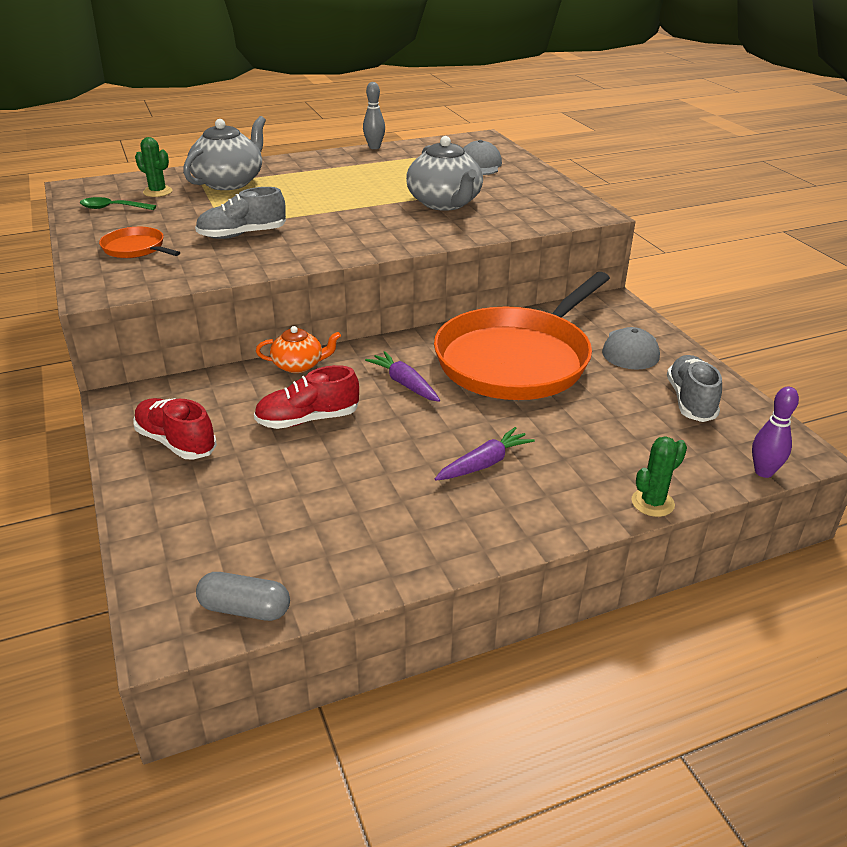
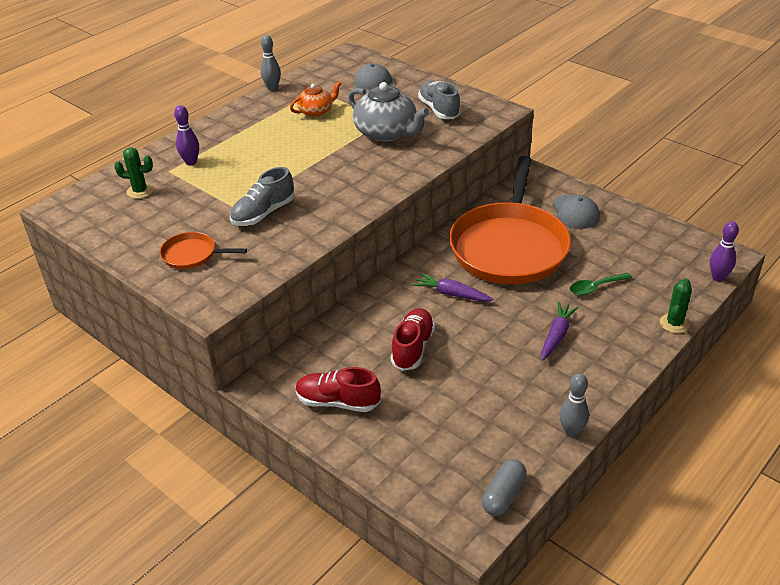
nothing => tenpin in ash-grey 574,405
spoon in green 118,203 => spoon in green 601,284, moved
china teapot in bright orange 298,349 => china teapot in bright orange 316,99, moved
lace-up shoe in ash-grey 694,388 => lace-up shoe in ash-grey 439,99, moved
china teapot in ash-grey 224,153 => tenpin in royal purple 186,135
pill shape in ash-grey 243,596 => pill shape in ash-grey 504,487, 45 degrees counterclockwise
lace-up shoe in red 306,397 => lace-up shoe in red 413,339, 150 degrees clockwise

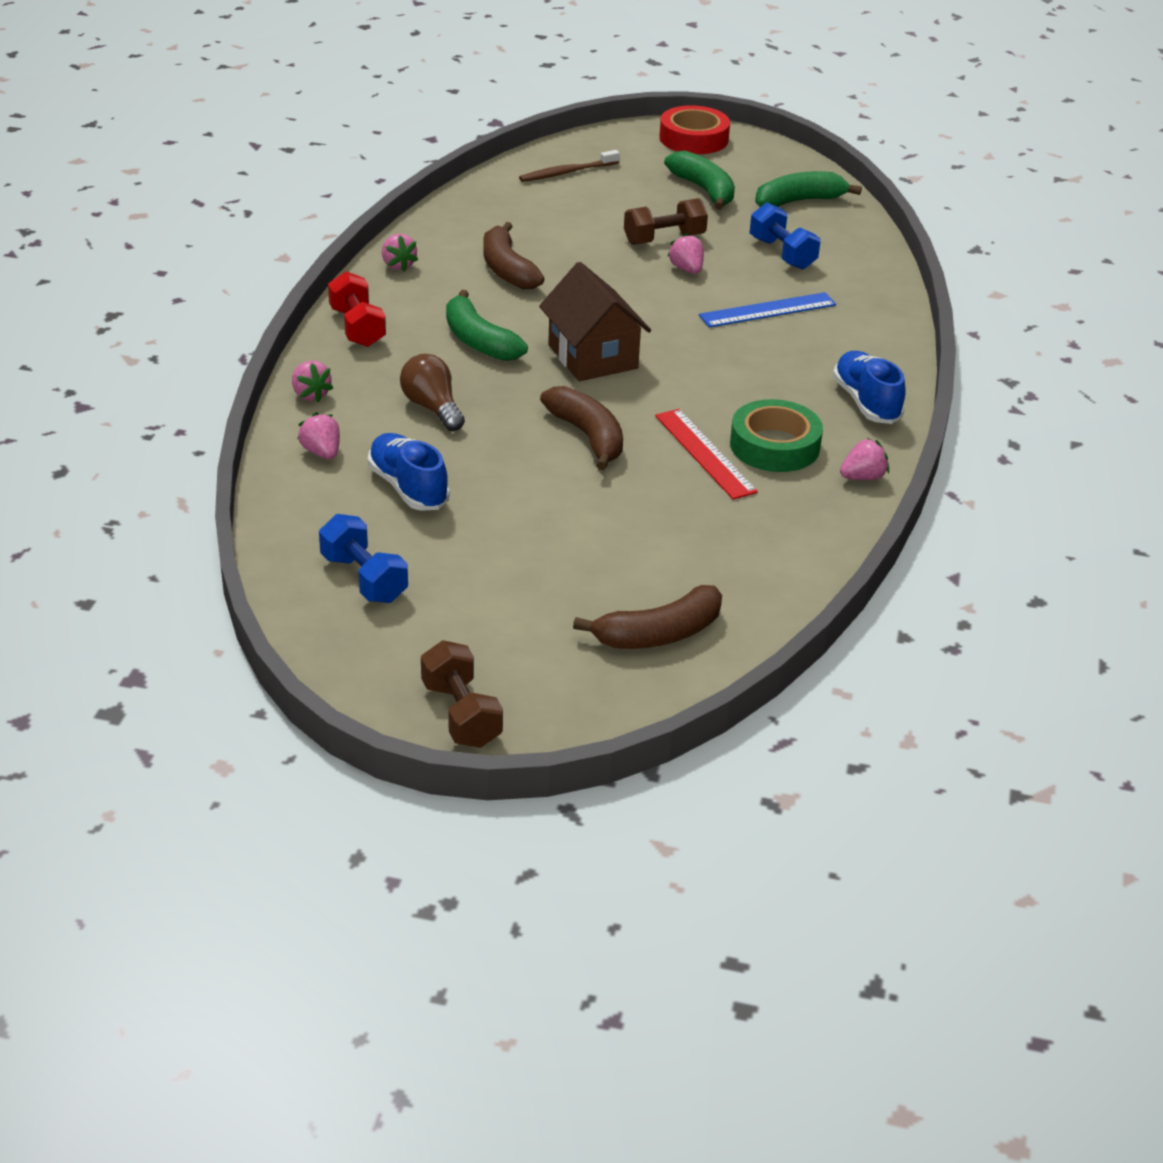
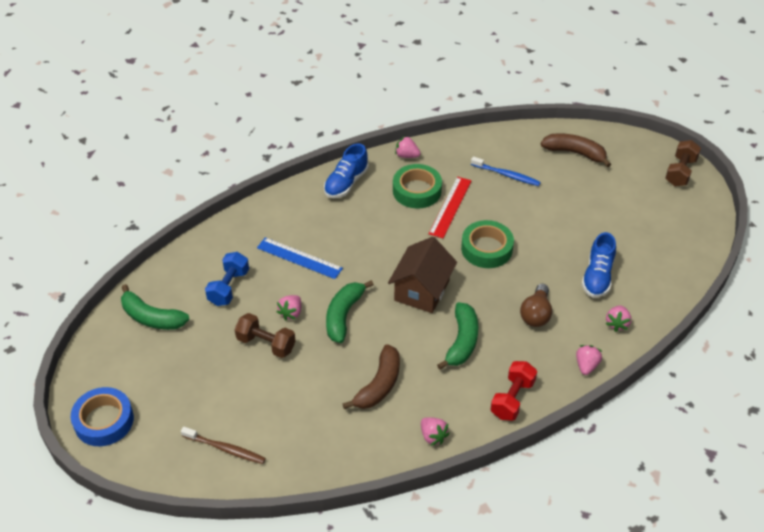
dumbbell in royal blue 363,558 => nothing
nothing => toothbrush in royal blue 506,171
toy banana in green 699,180 => toy banana in green 350,311, moved
toy banana in russet 581,428 => roll of tape in green 487,244
roll of tape in red 694,129 => roll of tape in royal blue 102,416
strawberry in rose-pink 400,252 => strawberry in rose-pink 435,431, 120 degrees clockwise

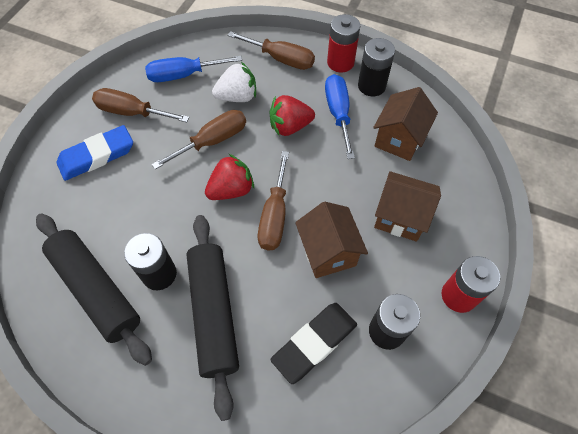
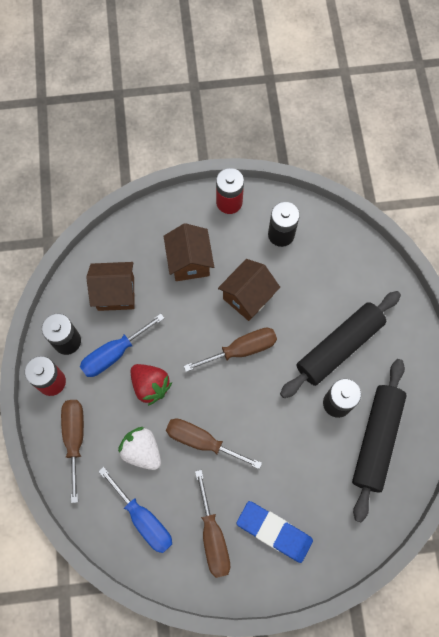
strawberry in red 229,177 => nothing
gum eraser in black 313,343 => nothing

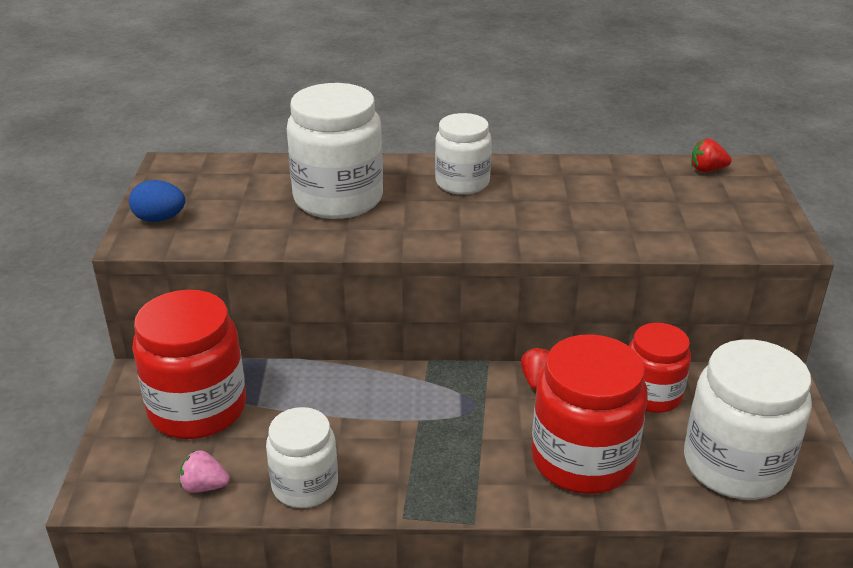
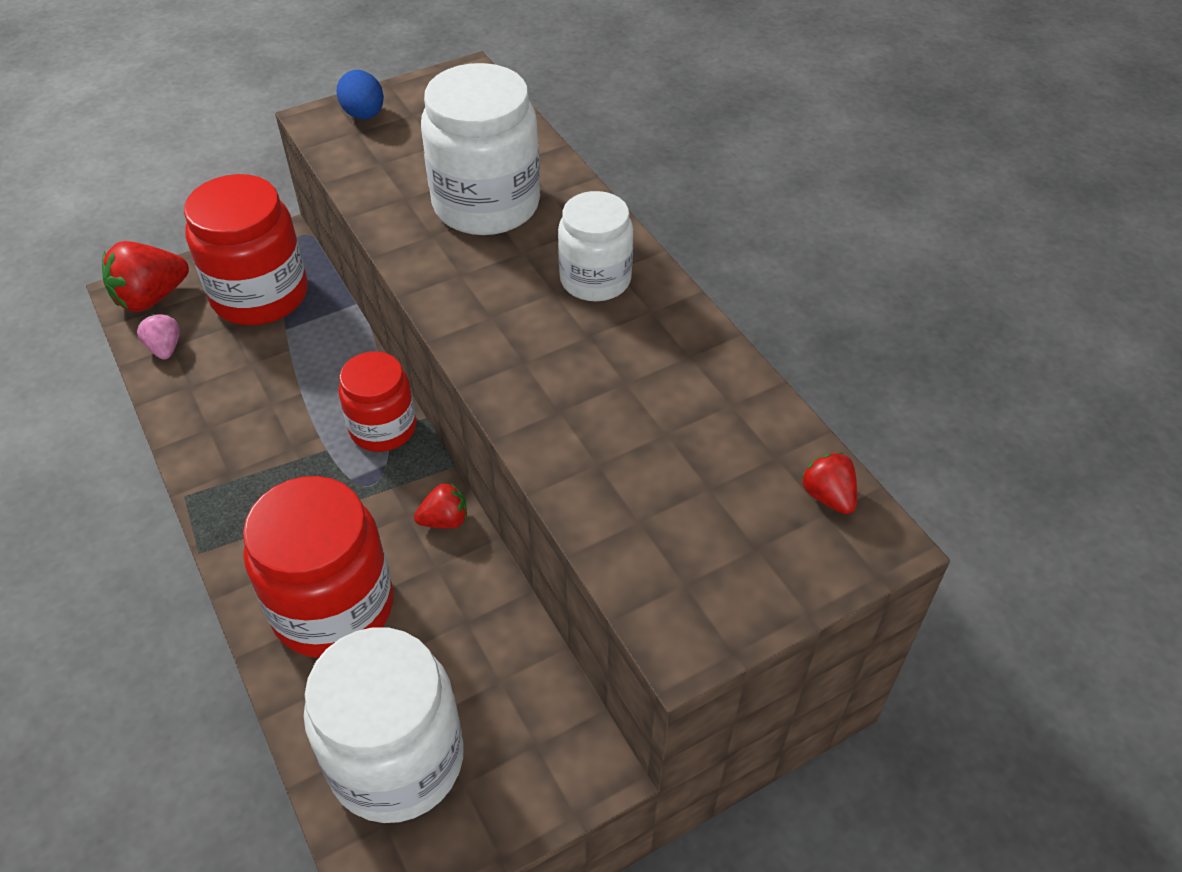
preserve jar in white 302,457 => nothing
nothing => strawberry in red 145,276
preserve jar in red 660,368 => preserve jar in red 377,401, moved

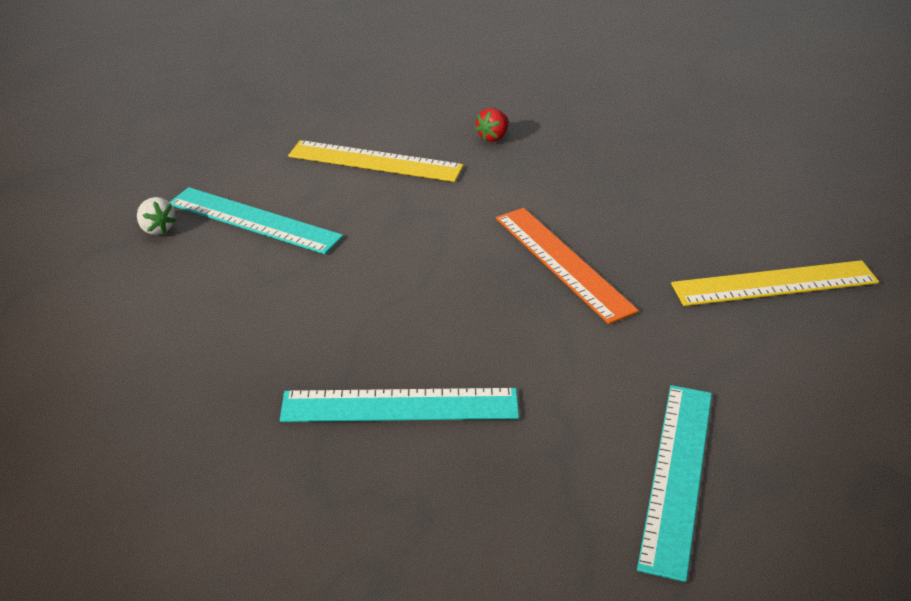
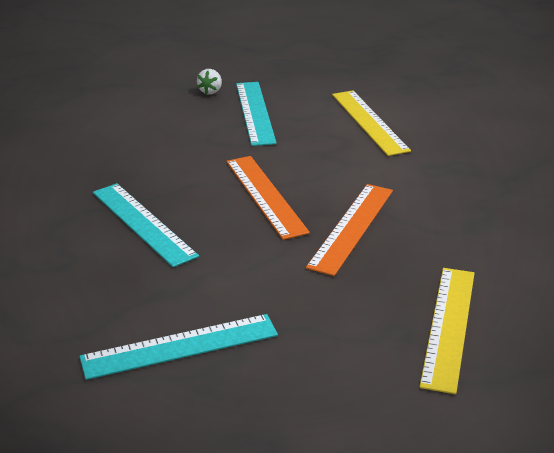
strawberry in red 492,125 => nothing
nothing => measuring stick in bright orange 268,198
measuring stick in golden 775,283 => measuring stick in golden 447,331, 60 degrees clockwise

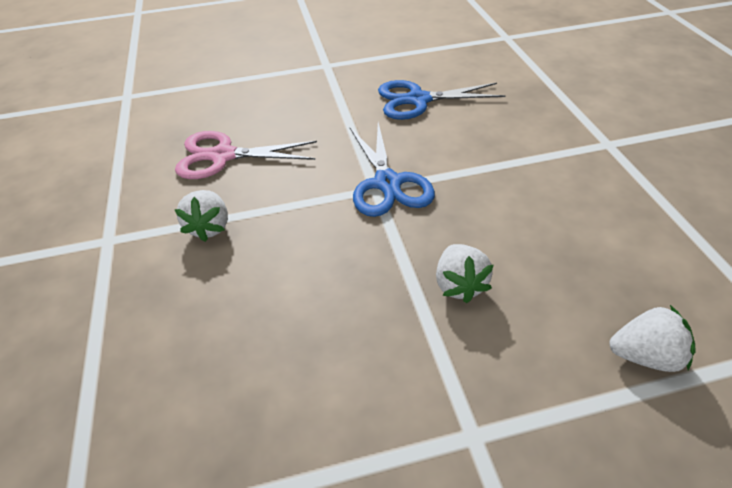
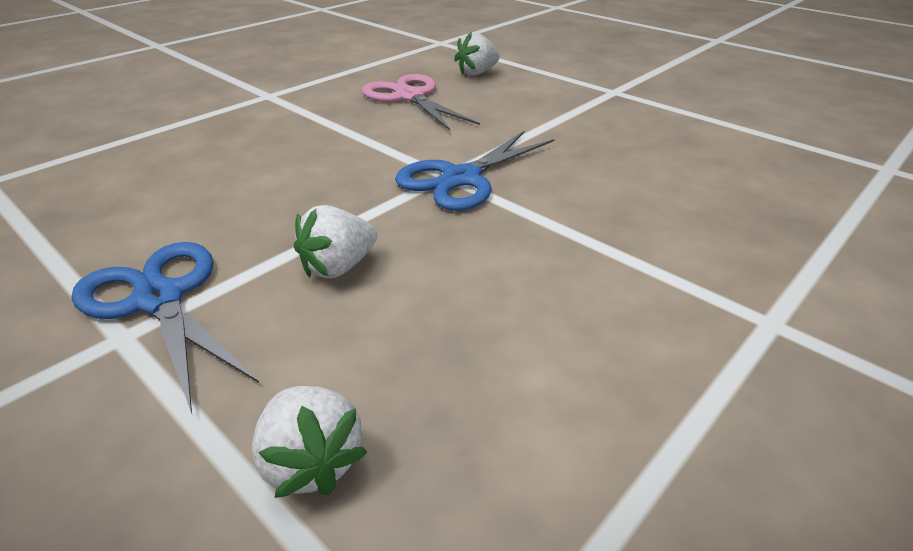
strawberry in white 201,216 => strawberry in white 477,54, moved
pair of scissors in royal blue 442,100 => pair of scissors in royal blue 165,327, moved

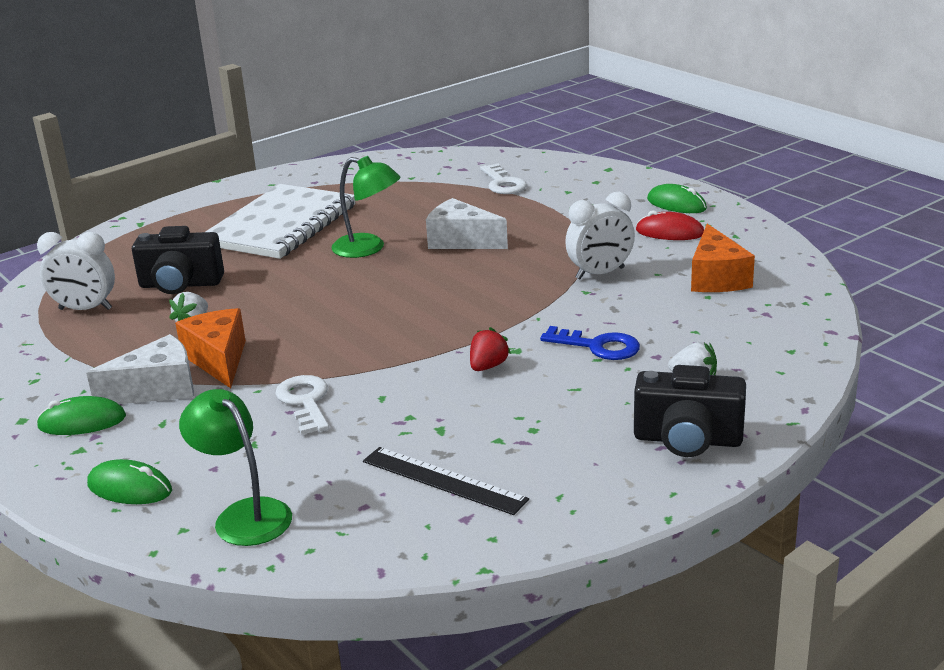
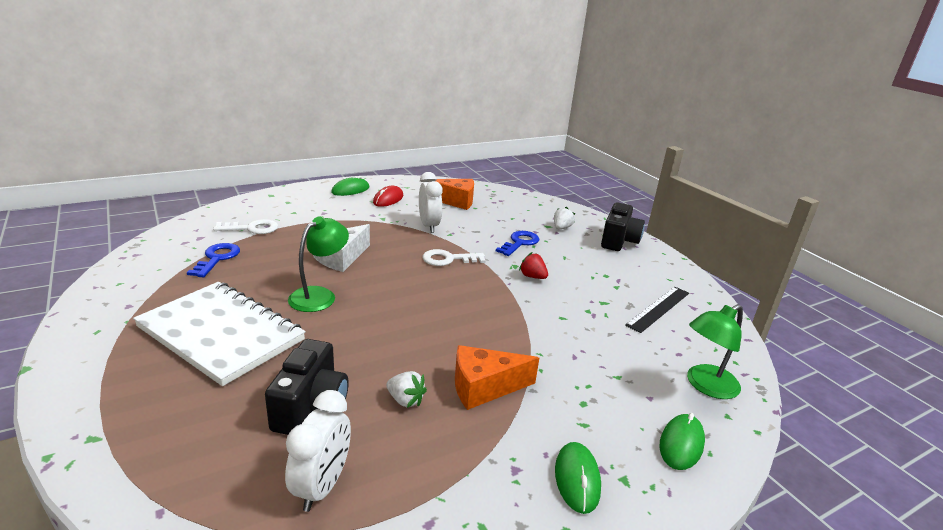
cheese wedge in white 140,369 => nothing
nothing => key in royal blue 213,260
key in white 302,405 => key in white 454,257, moved

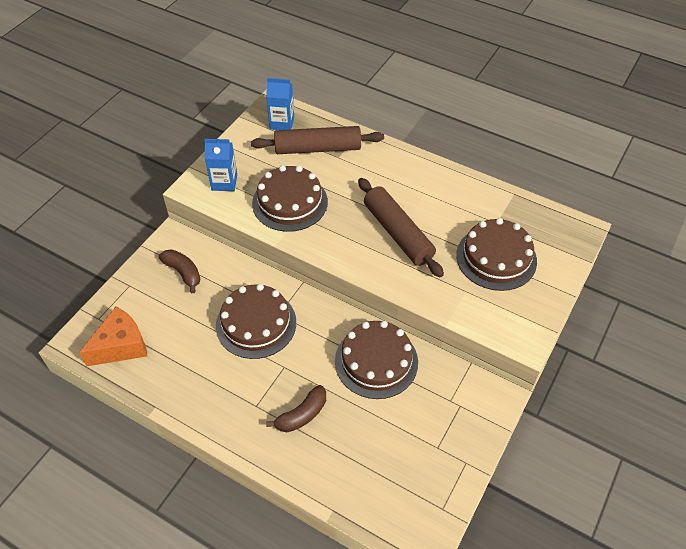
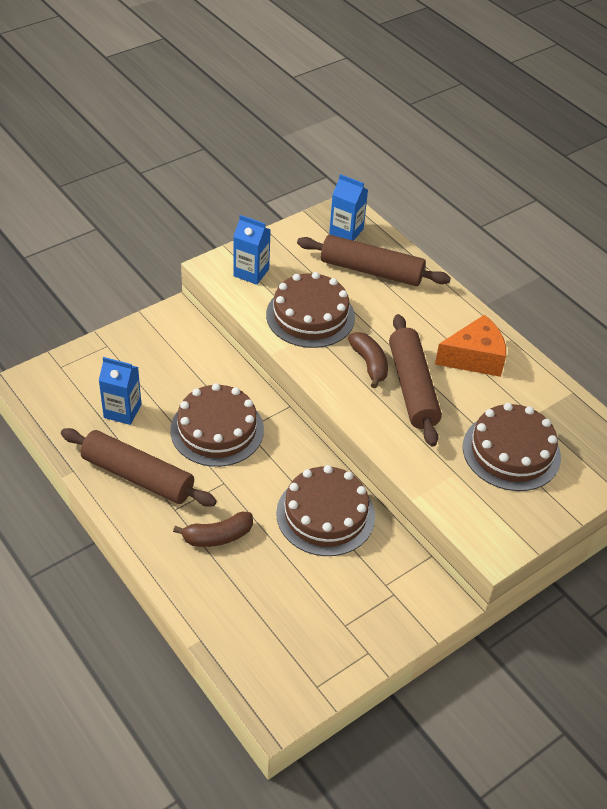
nothing => dough roller in russet 139,467
nothing => carton in royal blue 120,391
cheese wedge in bright orange 113,336 => cheese wedge in bright orange 470,345, moved
toy banana in russet 179,271 => toy banana in russet 368,360, moved

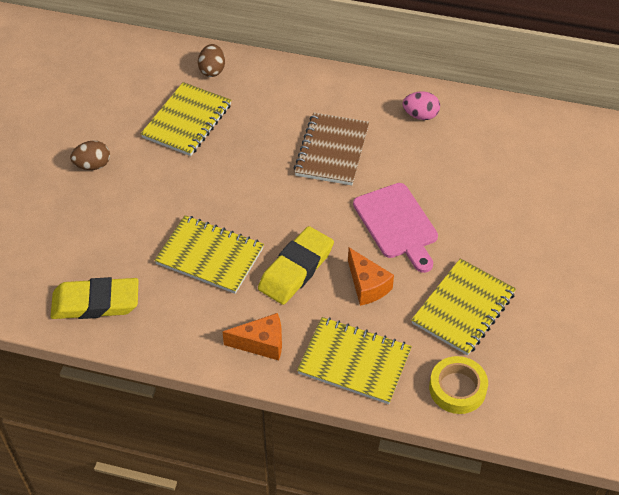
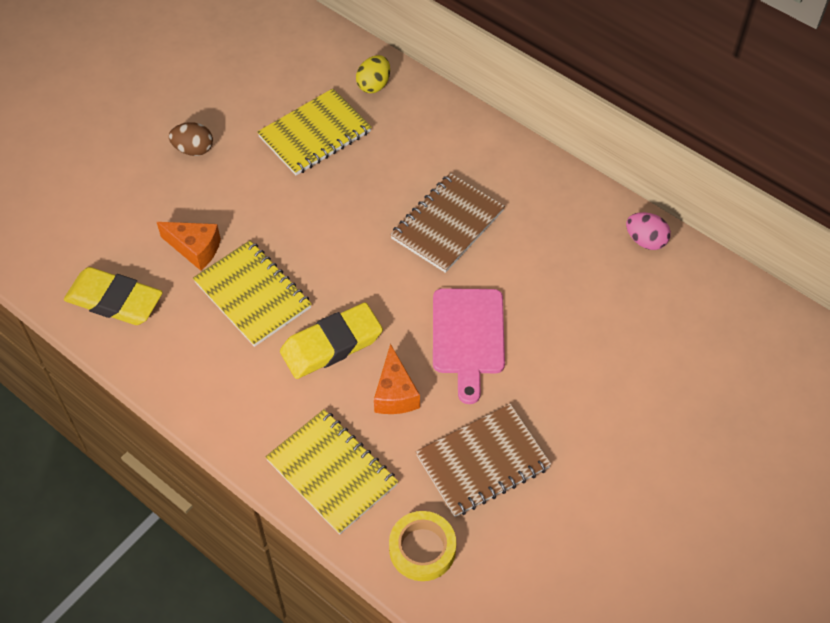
cheese wedge in bright orange 252,336 => cheese wedge in bright orange 189,246, moved
egg shape in rose-pink 421,105 => egg shape in rose-pink 648,231, moved
egg shape in russet 211,60 => egg shape in golden 373,74
exercise book in golden 463,307 => exercise book in russet 483,460

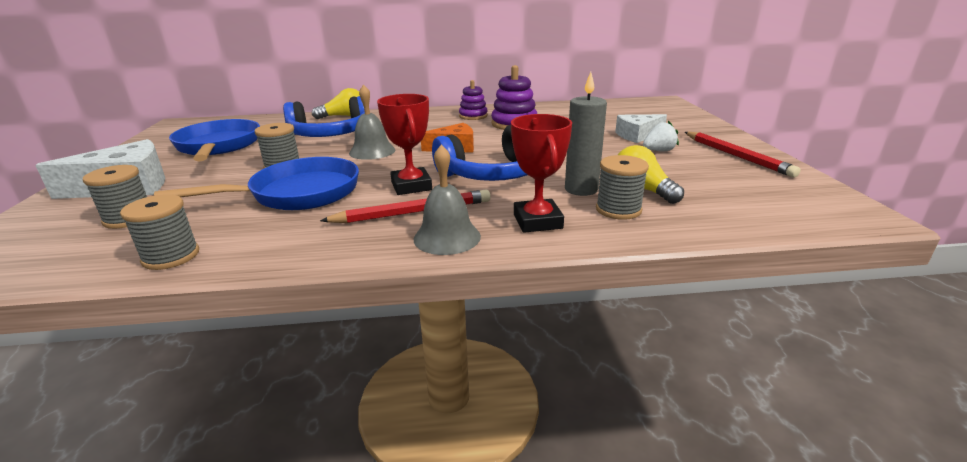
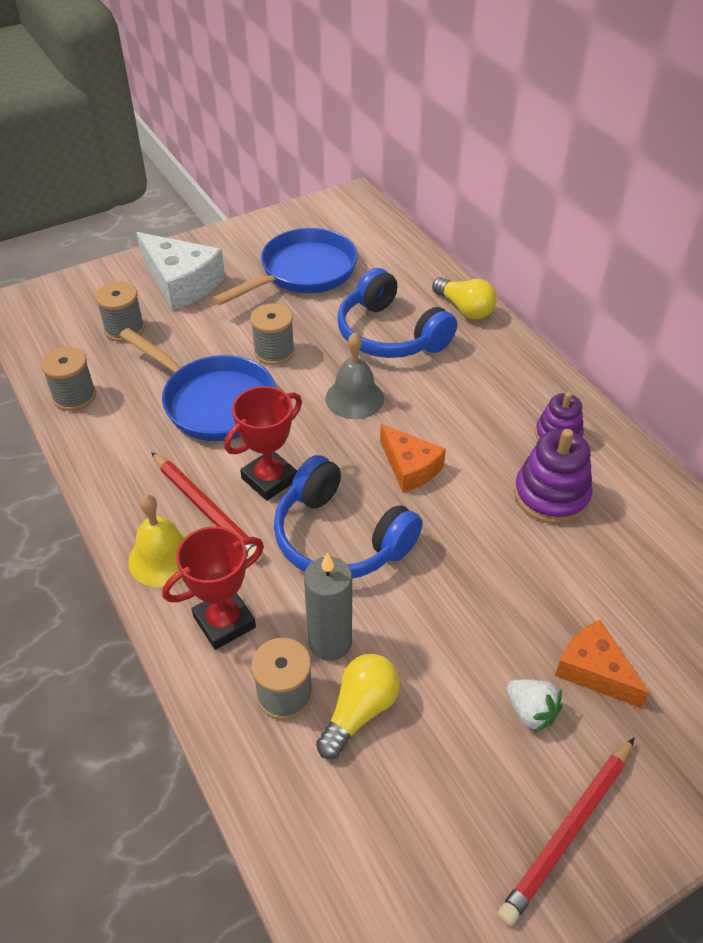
bell in ash-grey 447,200 => bell in golden 157,540
cheese wedge in white 641,128 => cheese wedge in bright orange 602,664

